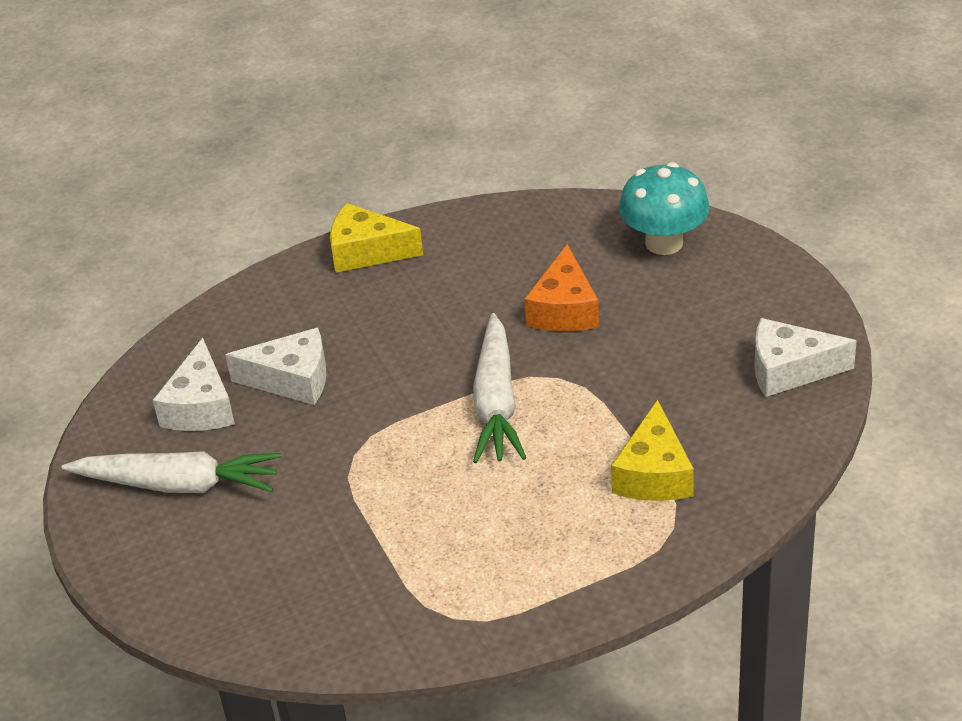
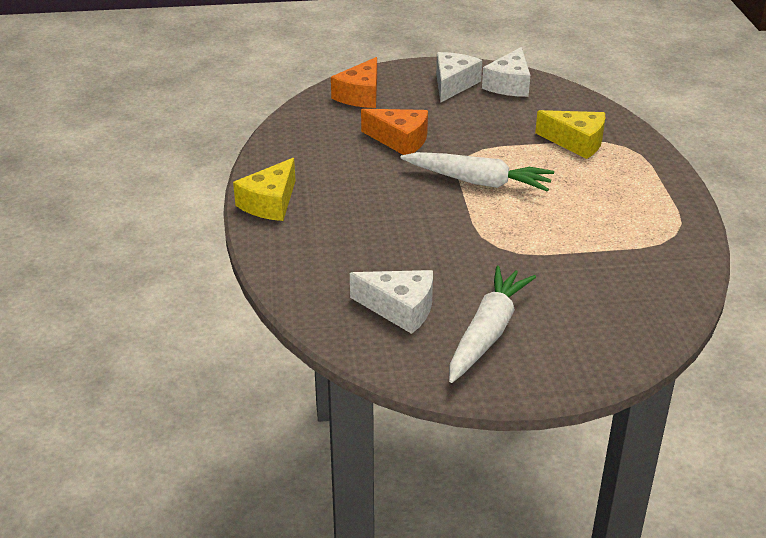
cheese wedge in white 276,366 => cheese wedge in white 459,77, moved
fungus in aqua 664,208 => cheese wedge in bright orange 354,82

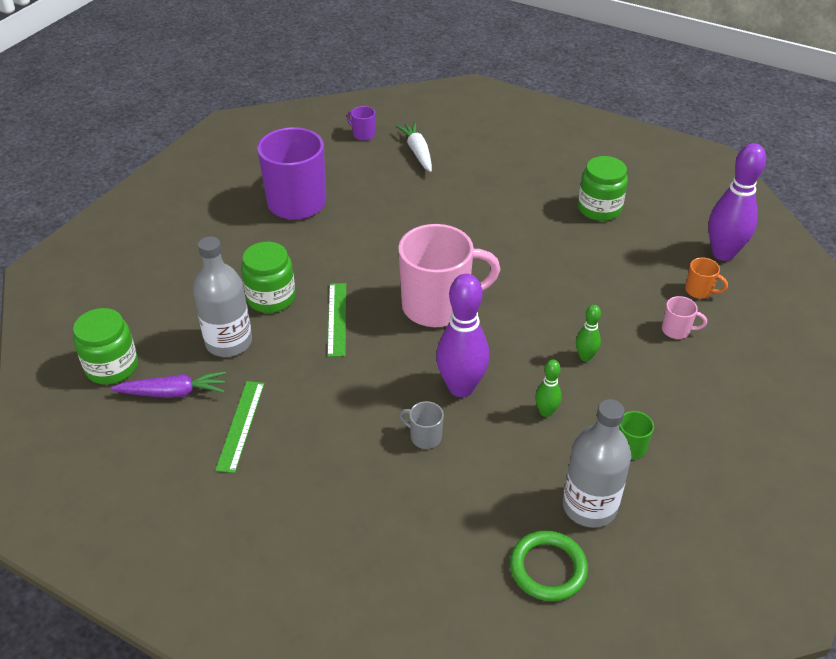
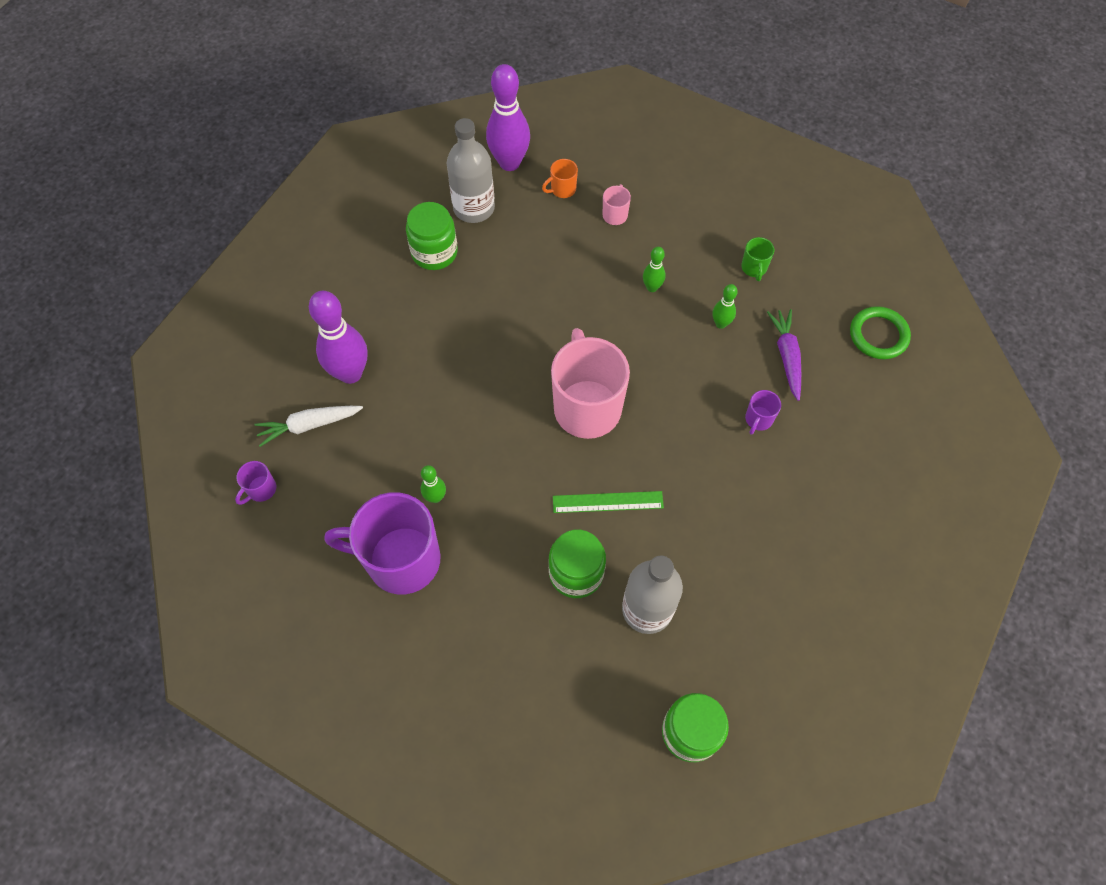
measuring stick in green 239,427 => nothing
nothing => tenpin in green 433,484
carrot in royal purple 168,384 => carrot in royal purple 784,355, moved
tenpin in royal purple 462,335 => tenpin in royal purple 338,337, moved
drink bottle in ash-grey 597,463 => drink bottle in ash-grey 471,170, moved
coffee mug in ash-grey 421,425 => coffee mug in royal purple 763,412
coffee mug in bright orange 706,278 => coffee mug in bright orange 560,178, 150 degrees counterclockwise

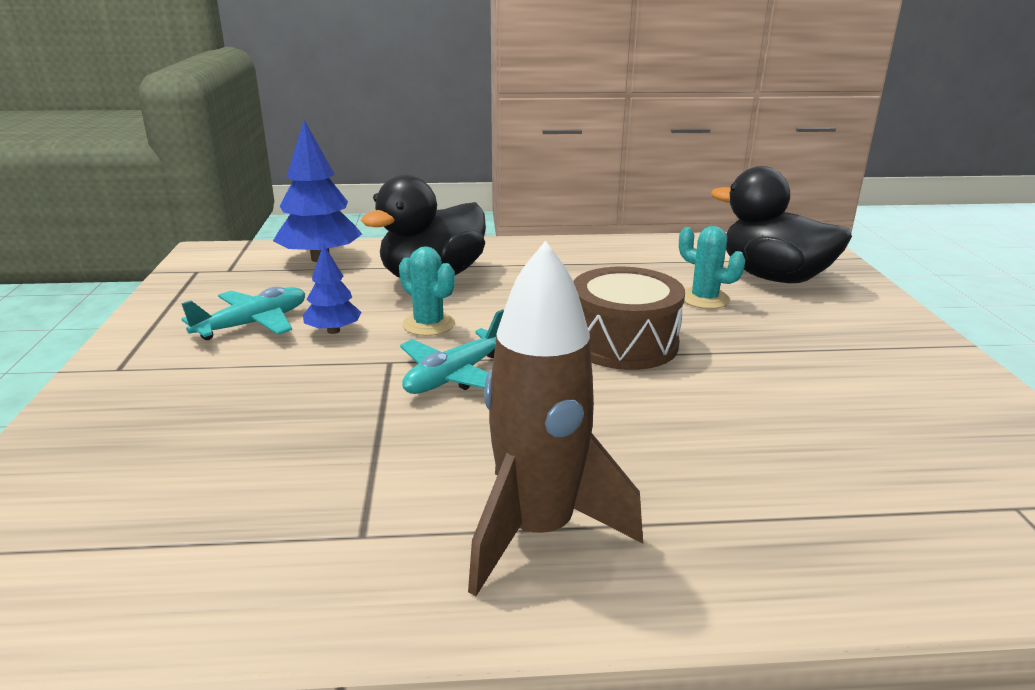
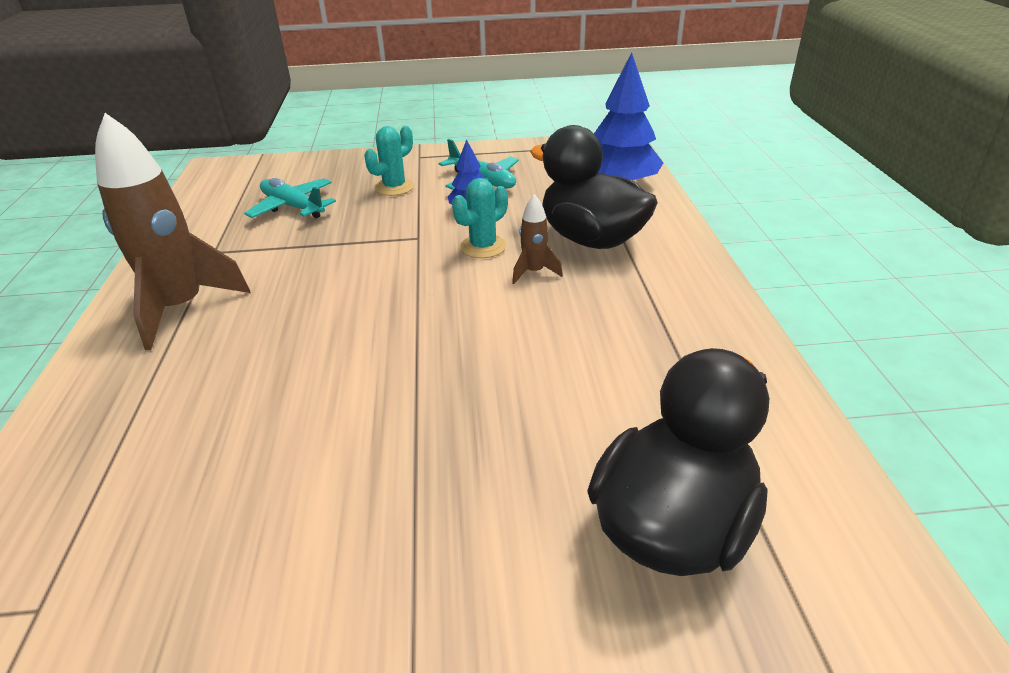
snare drum in russet 629,318 => nothing
nothing => rocket in russet 537,239
plane in aqua 452,351 => plane in aqua 290,198, moved
cactus in aqua 712,267 => cactus in aqua 389,161, moved

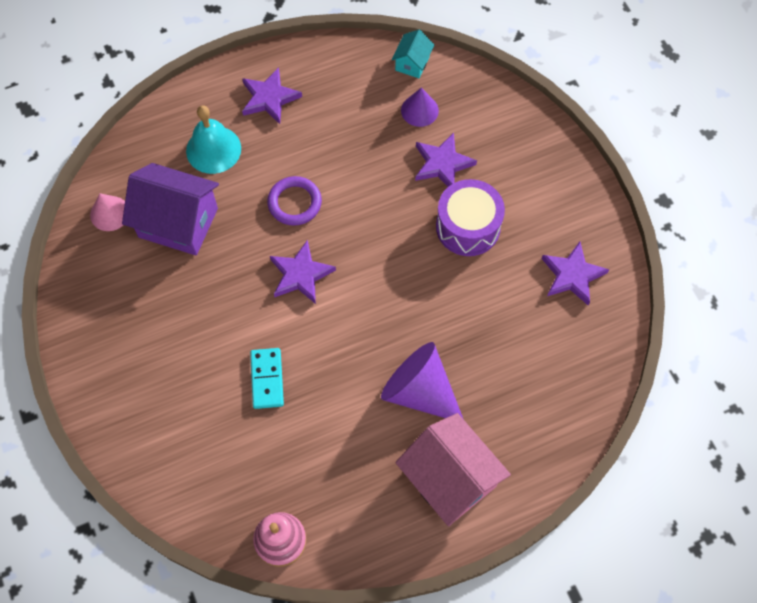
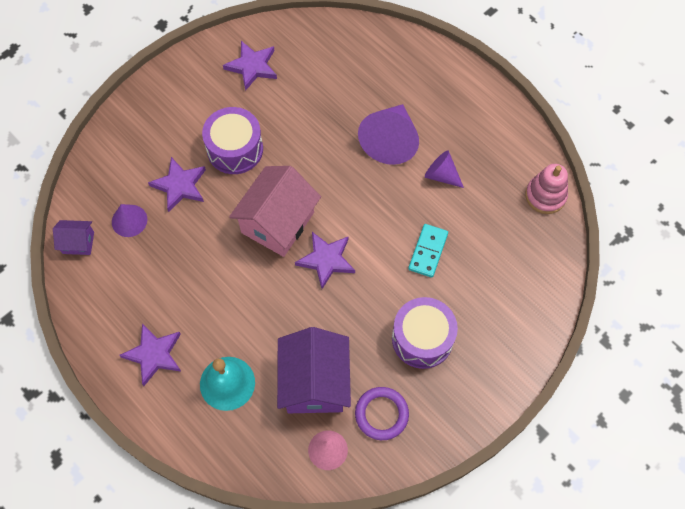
nothing => snare drum in royal purple 425,333
nothing => solid cone in royal purple 444,169
torus in royal purple 294,201 => torus in royal purple 382,413, moved
cottage in rose-pink 453,469 => cottage in rose-pink 275,211, moved
cottage in aqua 413,54 => cottage in royal purple 73,237
domino tile in aqua 267,378 => domino tile in aqua 428,251, 45 degrees counterclockwise

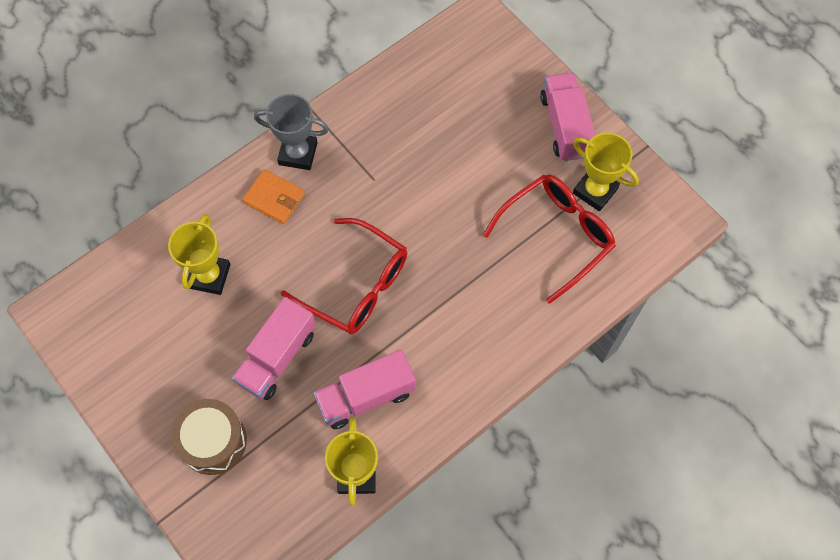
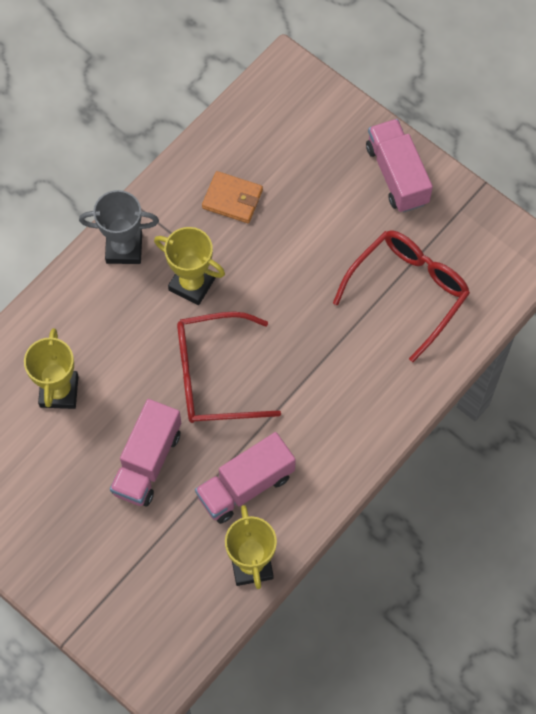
snare drum in russet 209,437 => nothing
card wallet in bright orange 273,196 => card wallet in bright orange 232,197, moved
prize cup in golden 606,172 => prize cup in golden 189,266, moved
spectacles in red 344,276 => spectacles in red 229,367, 150 degrees clockwise

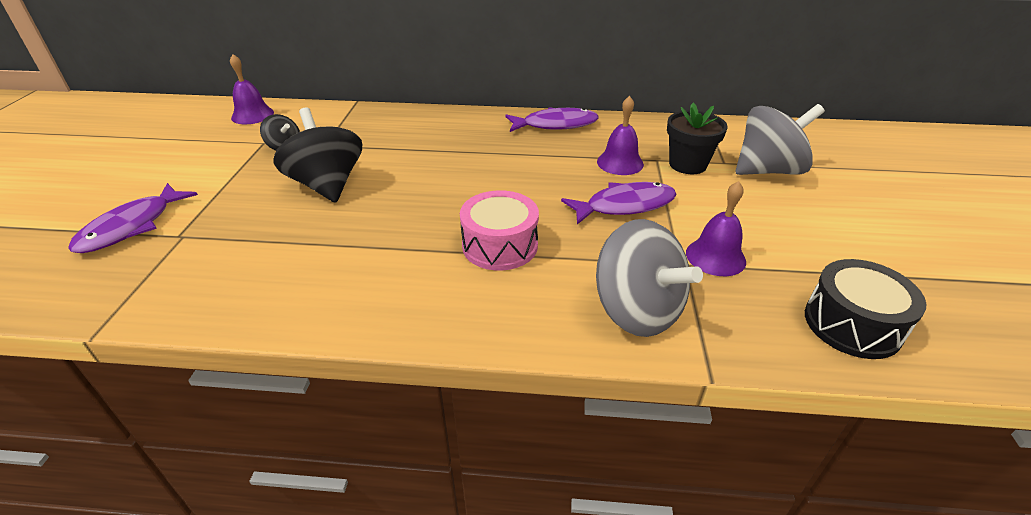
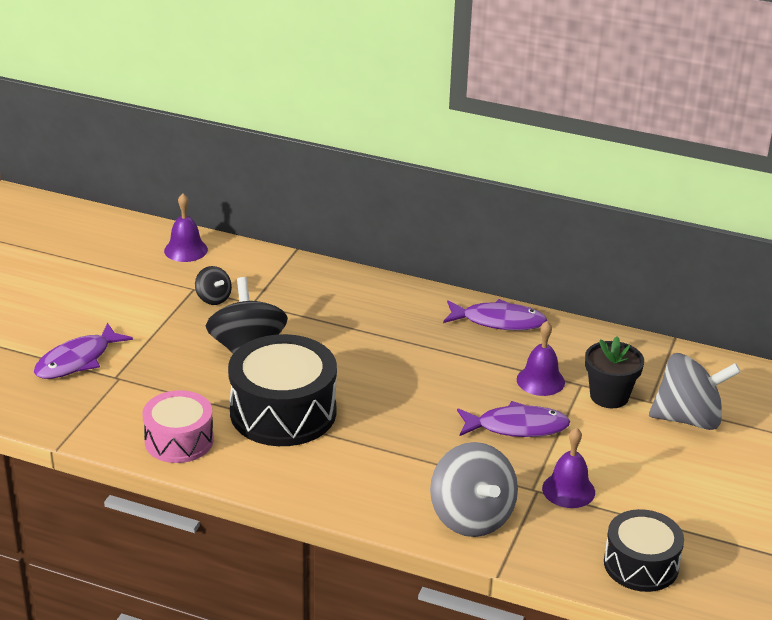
nothing => snare drum in black 282,390
snare drum in rose-pink 499,230 => snare drum in rose-pink 178,426, moved

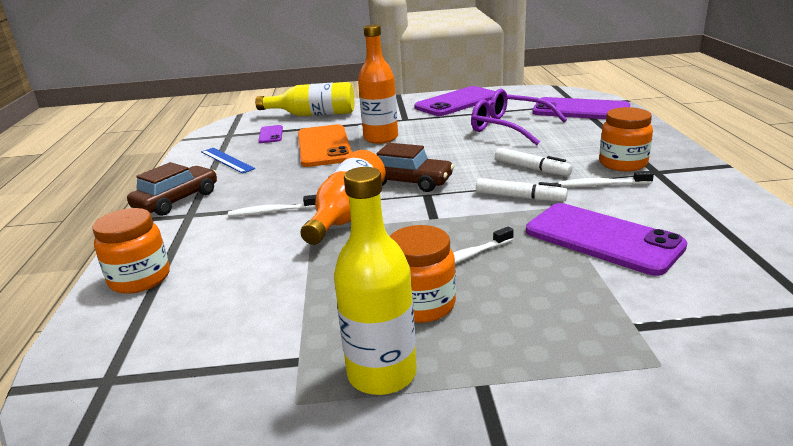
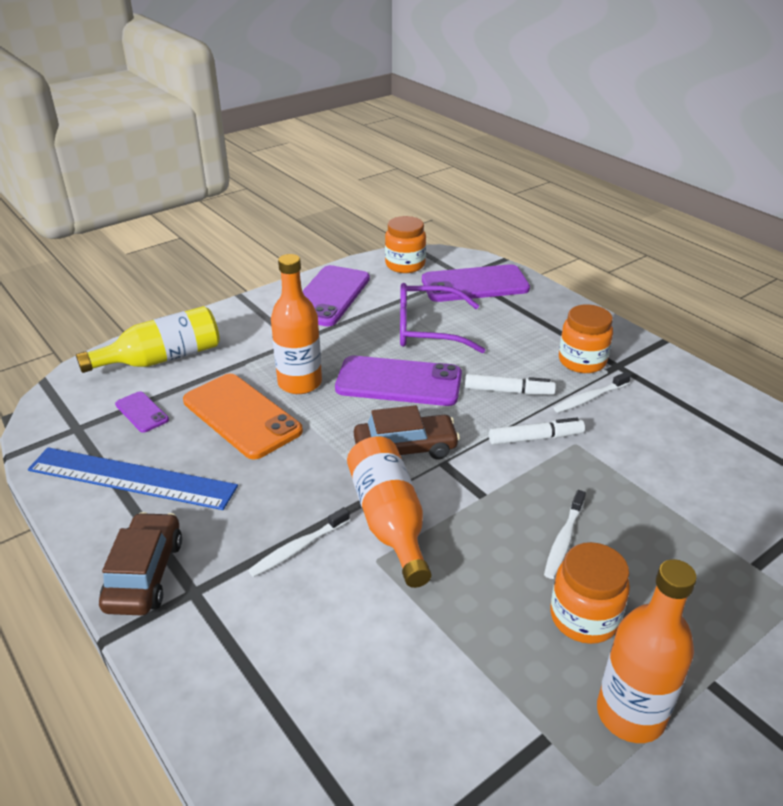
preserve jar in bright orange 131,251 => preserve jar in bright orange 405,244, moved
phone in royal purple 606,239 => phone in royal purple 398,381, moved
drink bottle in golden 375,281 => drink bottle in bright orange 647,651
measuring stick in royal blue 228,161 => measuring stick in royal blue 133,478, x1.75

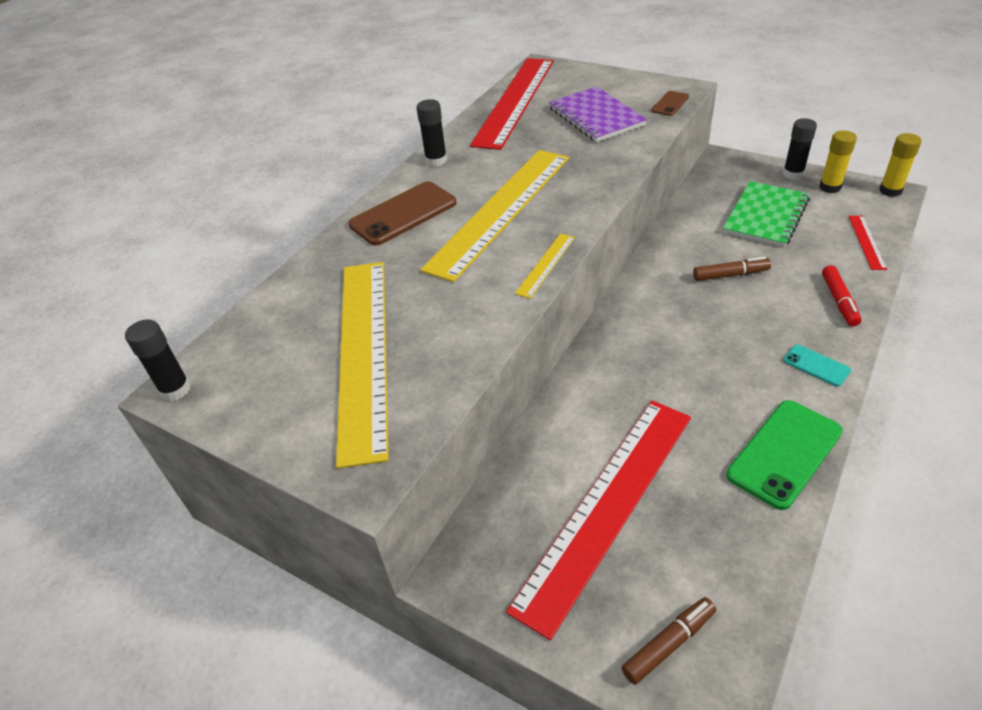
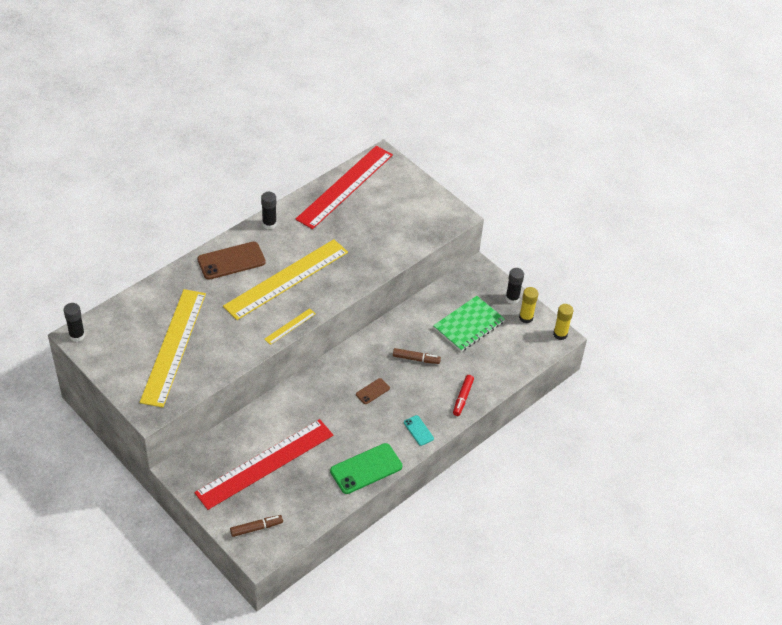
exercise book in royal purple 598,114 => nothing
measuring stick in red 868,243 => nothing
phone in russet 670,103 => phone in russet 373,391, moved

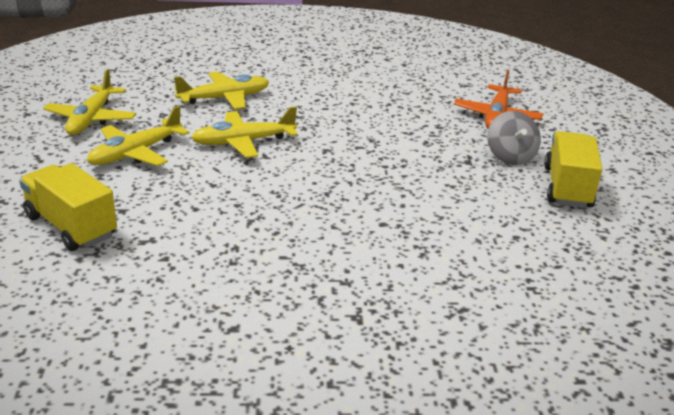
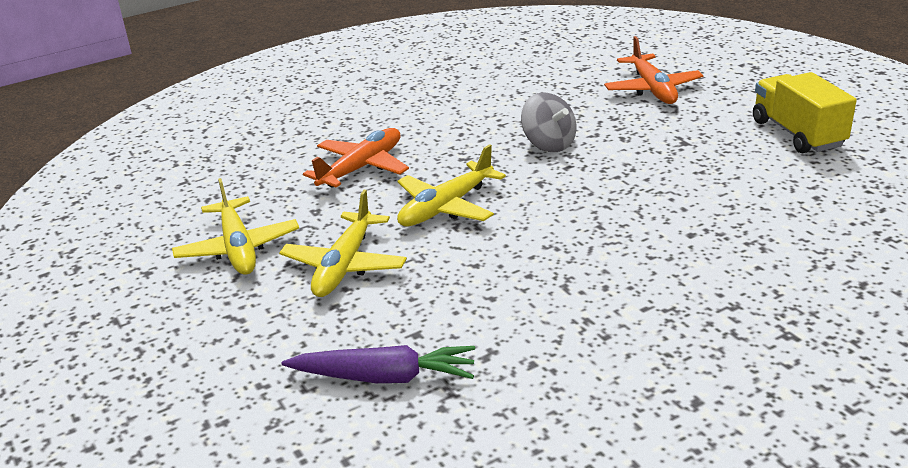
toy top in ash-grey 514,138 => toy top in ash-grey 549,122, moved
truck in golden 68,207 => carrot in royal purple 378,364
plane in golden 221,90 => plane in bright orange 356,158

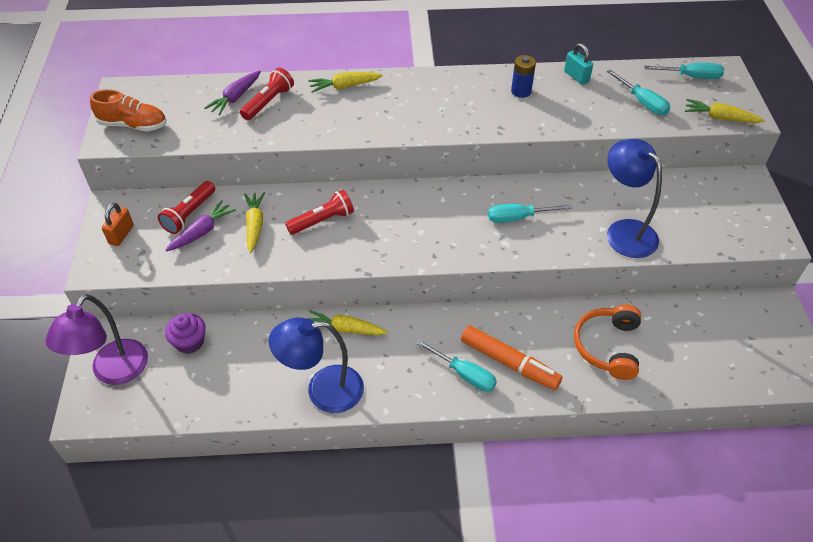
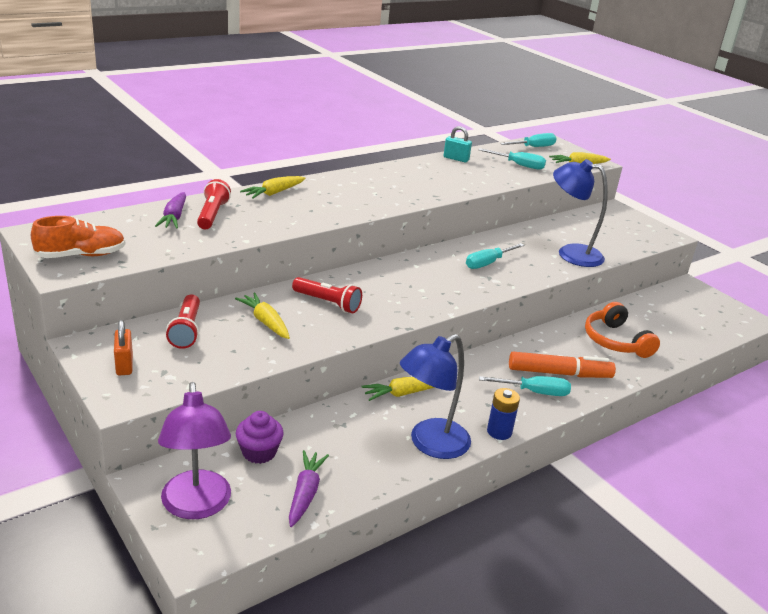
carrot in royal purple 201,226 => carrot in royal purple 309,488, moved
AA battery in royal blue 523,76 => AA battery in royal blue 503,414, moved
pocket torch in red 319,212 => pocket torch in red 327,295, 90 degrees clockwise

